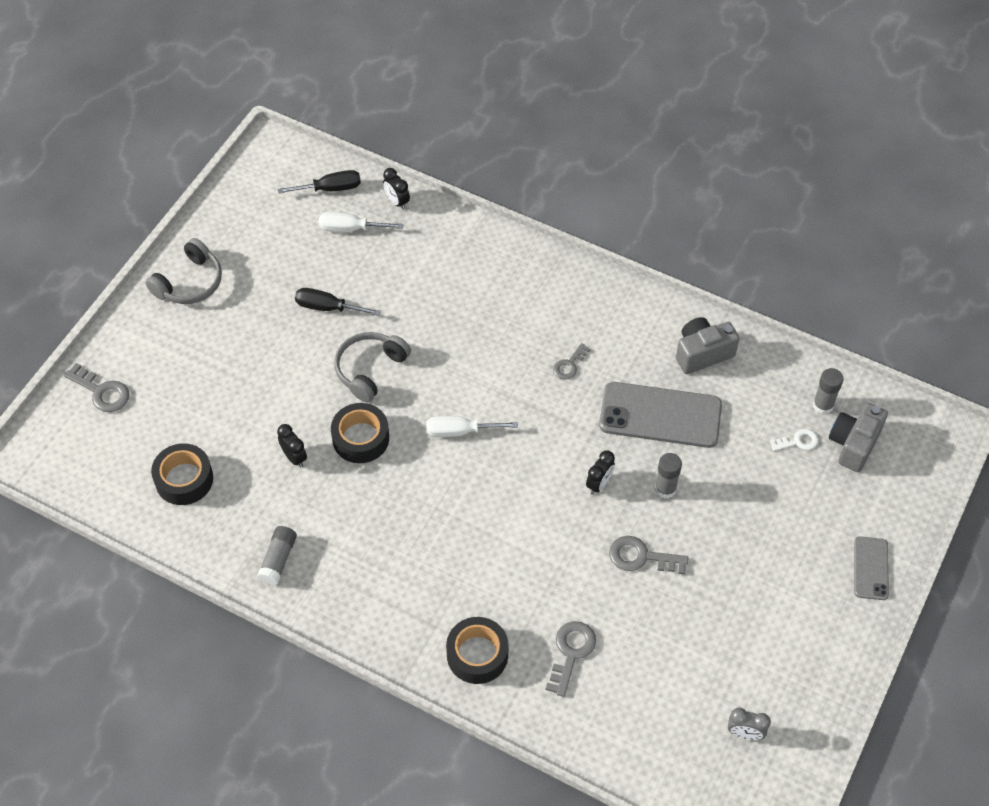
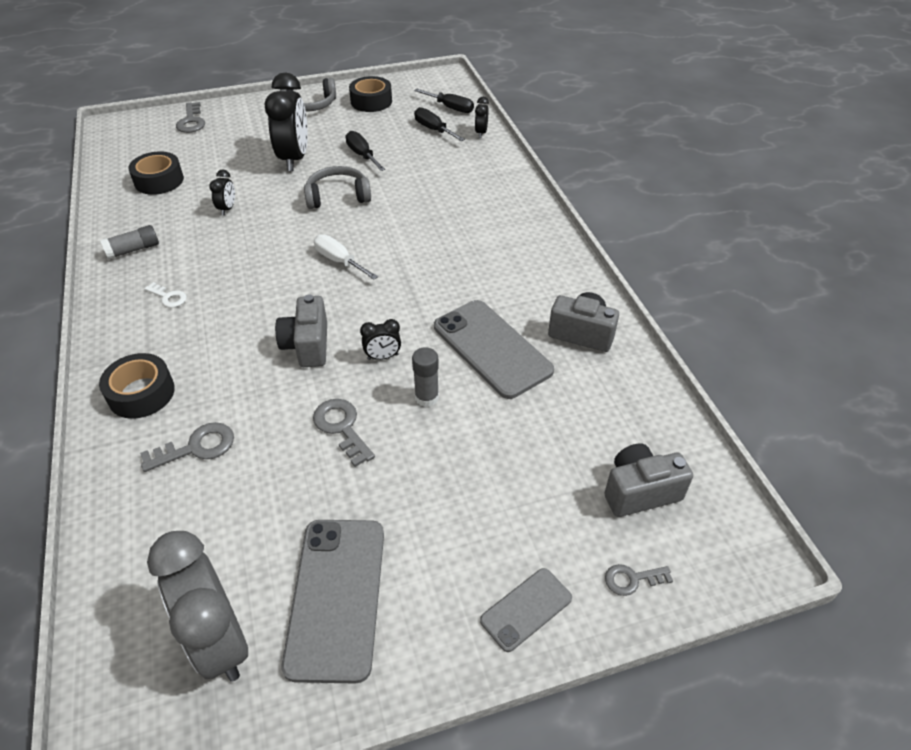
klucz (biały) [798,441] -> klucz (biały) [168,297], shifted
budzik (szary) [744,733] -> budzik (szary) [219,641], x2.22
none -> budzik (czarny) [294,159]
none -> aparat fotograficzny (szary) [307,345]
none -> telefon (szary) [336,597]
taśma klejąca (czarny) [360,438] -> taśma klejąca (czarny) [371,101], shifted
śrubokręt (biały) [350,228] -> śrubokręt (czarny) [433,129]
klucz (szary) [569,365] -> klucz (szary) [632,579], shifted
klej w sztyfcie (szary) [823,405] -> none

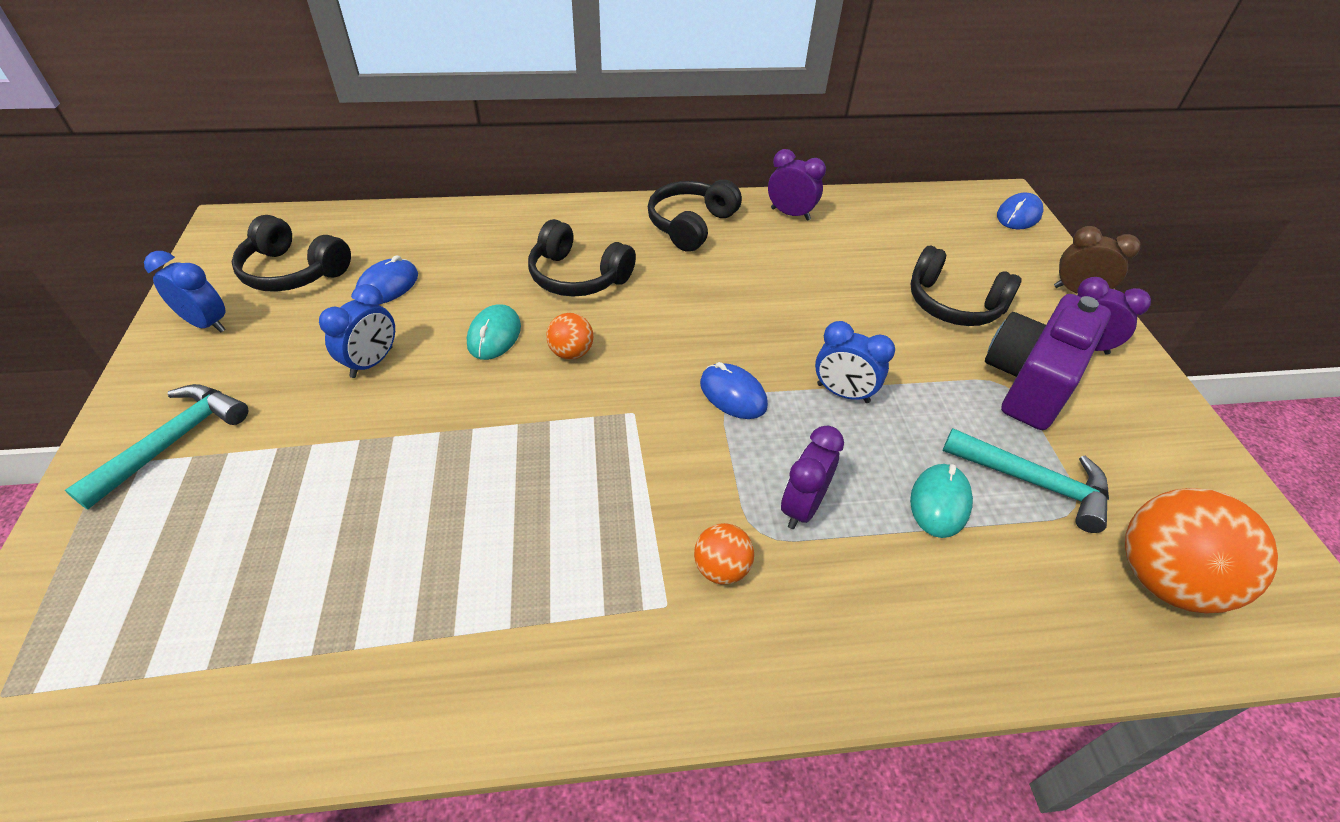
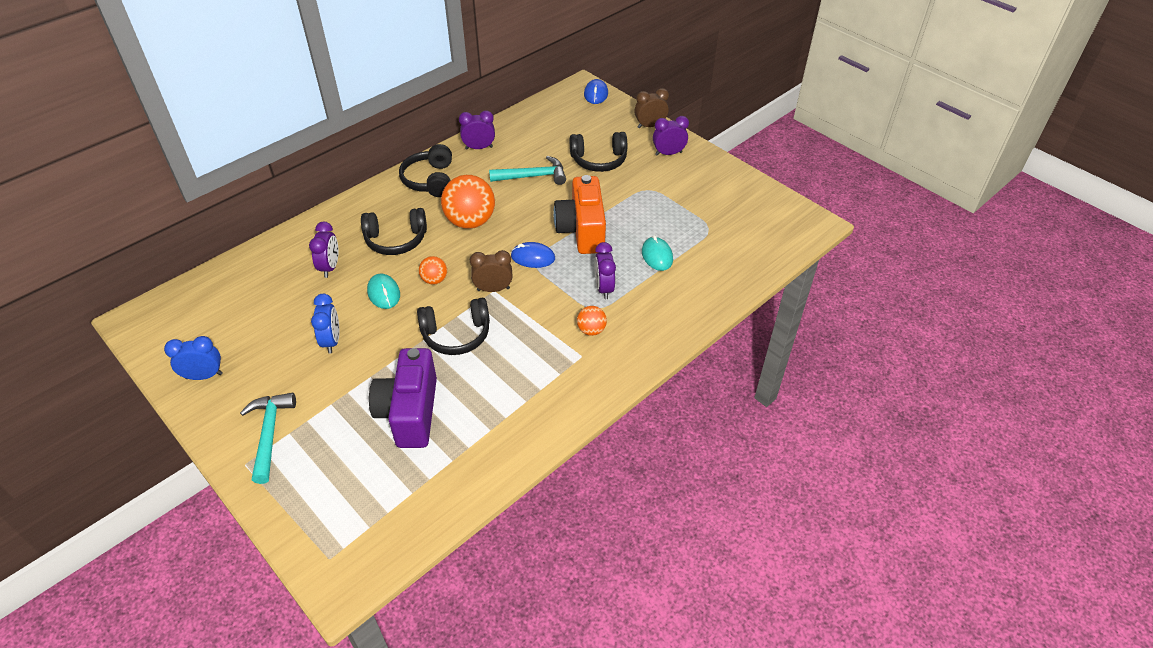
none -> budzik (fioletowy) [330,267]
aparat fotograficzny (fioletowy) [1030,382] -> aparat fotograficzny (fioletowy) [410,412], shifted
słuchawki (czarny) [293,271] -> słuchawki (czarny) [456,335], shifted
piłka (pomarańczowy) [1164,579] -> piłka (pomarańczowy) [470,222], shifted
none -> budzik (brązowy) [493,289]
młotek (turkusowy) [1033,482] -> młotek (turkusowy) [533,176], shifted
budzik (niebieski) [843,393] -> aparat fotograficzny (pomarańczowy) [582,230]
myszka (niebieski) [388,286] -> none

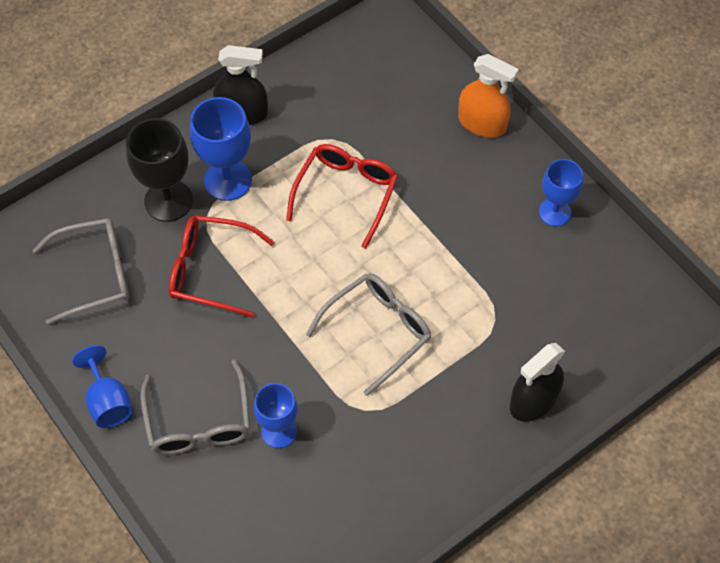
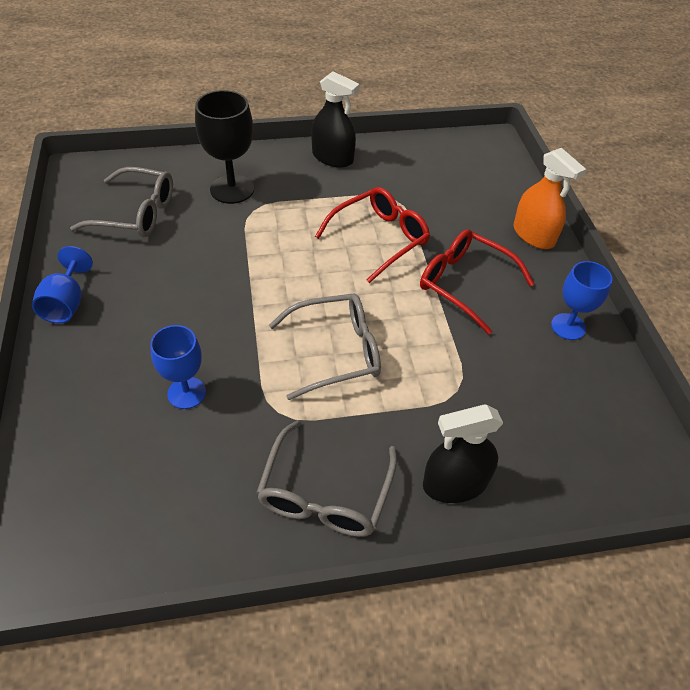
okulary (szary) [198,421] -> okulary (szary) [325,493], shifted
okulary (czerwony) [211,270] -> okulary (czerwony) [465,284], shifted
kielich (niebieski) [228,180] -> none

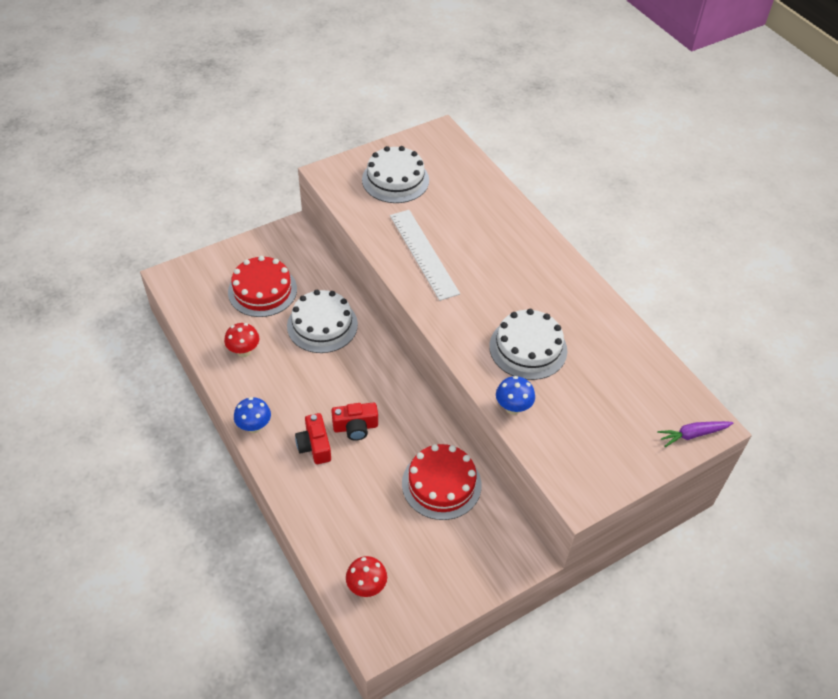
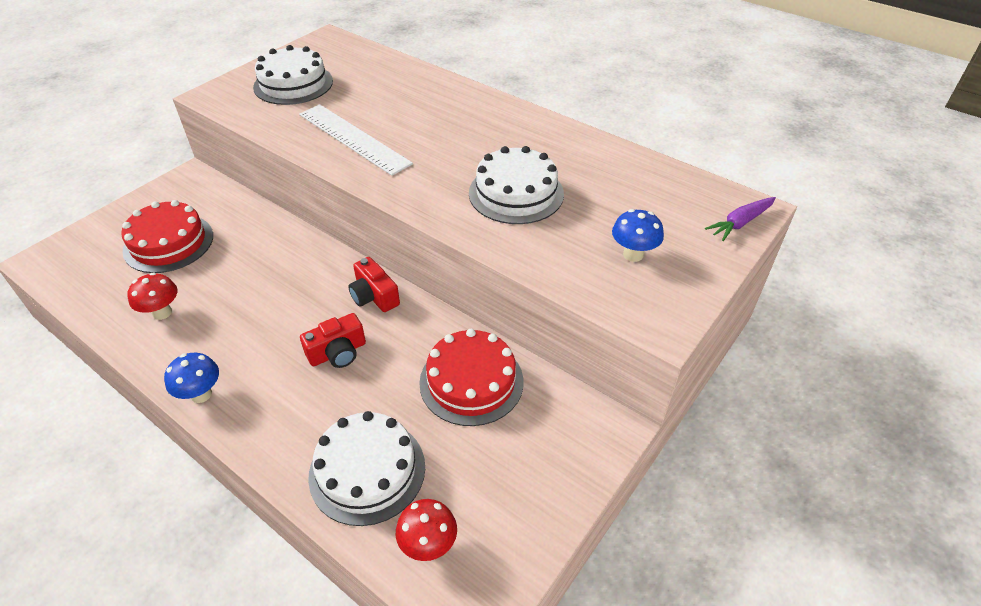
tort (biały) [322,325] -> tort (biały) [367,470], shifted
aparat fotograficzny (czerwony) [314,446] -> aparat fotograficzny (czerwony) [374,296], shifted
grzyb (niebieski) [513,408] -> grzyb (niebieski) [633,254], shifted

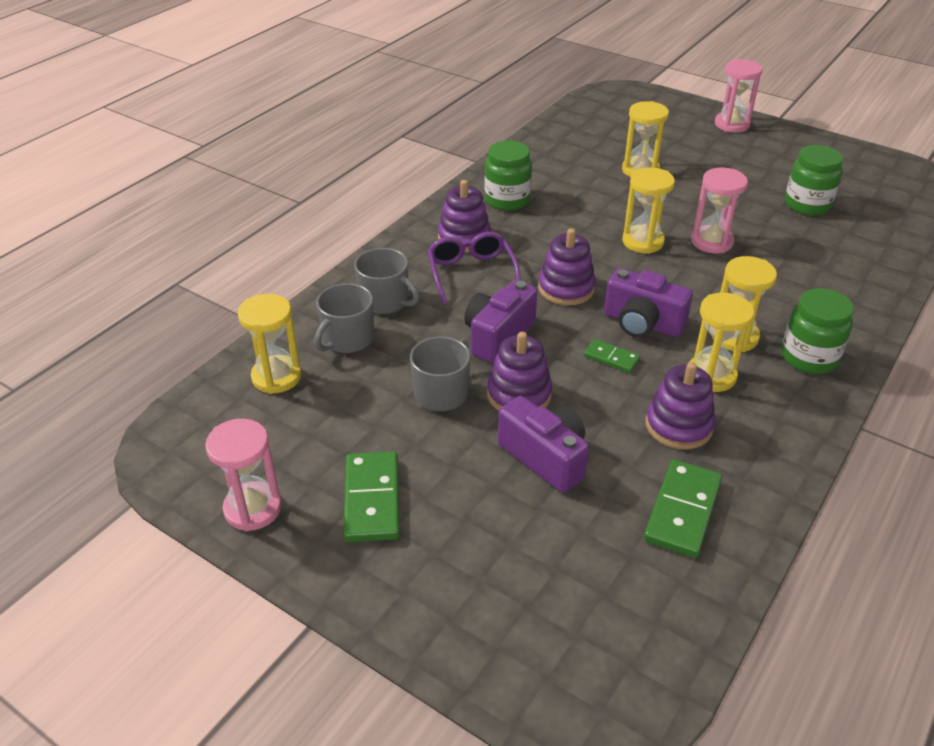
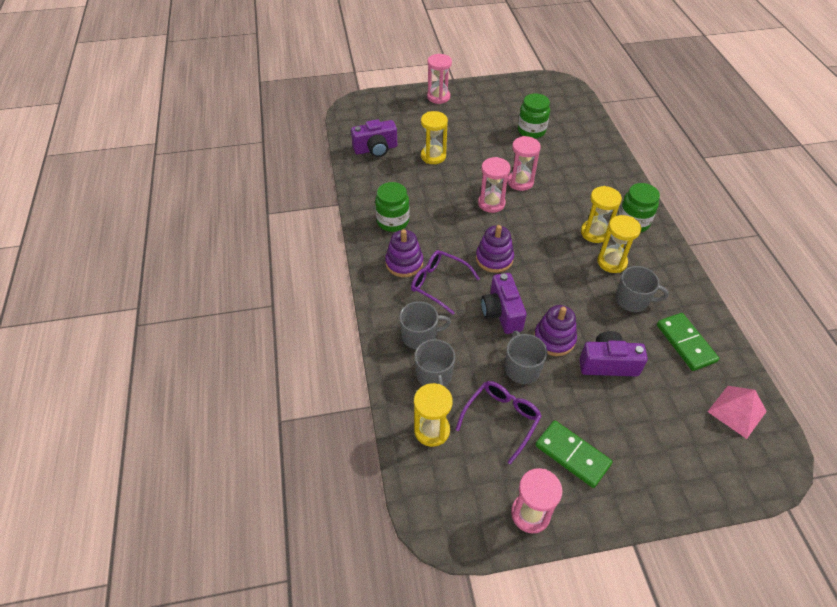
aparat fotograficzny (fioletowy) [642,323] -> aparat fotograficzny (fioletowy) [375,149], shifted
none -> okulary (fioletowy) [501,419]
klepsydra (żółty) [643,242] -> klepsydra (różowy) [491,203]
zabawka nakładanka (fioletowy) [678,425] -> kubek (szary) [632,300]
none -> piramida (różowy) [737,411]
kostka domina (zielony) [611,358] -> none

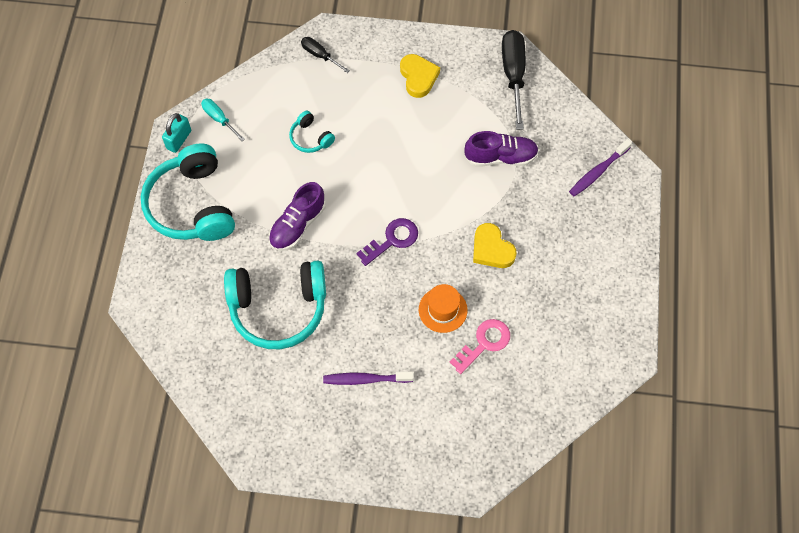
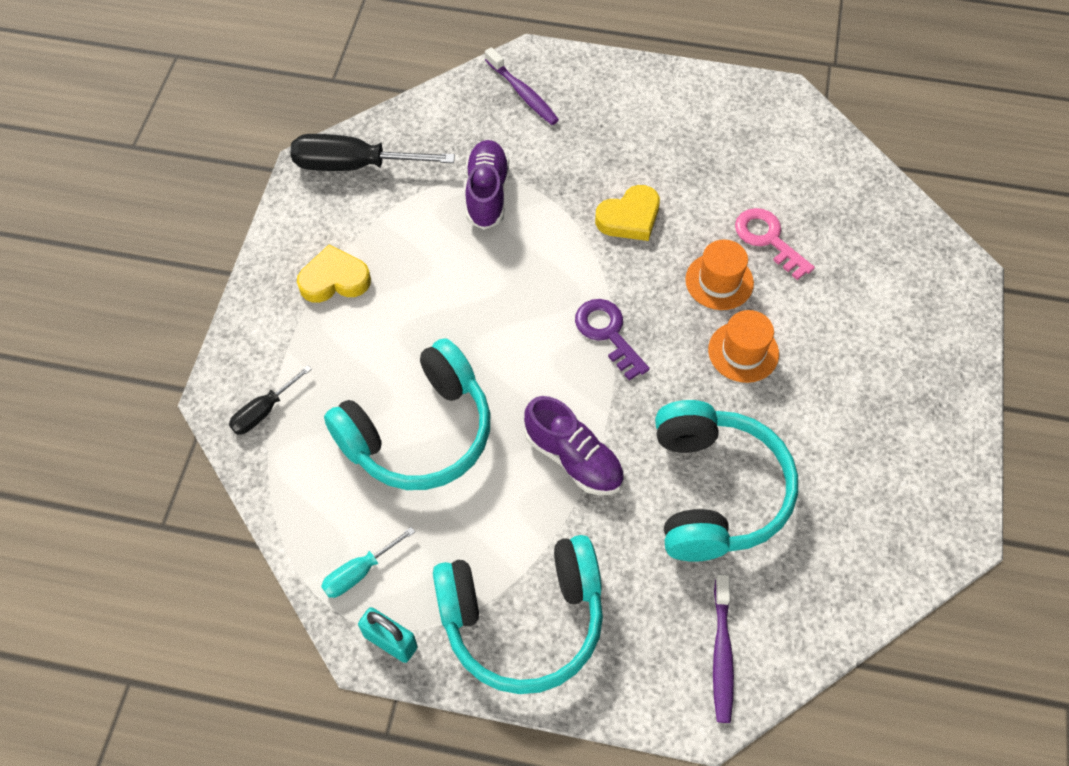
słuchawki (turkusowy) [310,138] -> słuchawki (turkusowy) [419,433], x2.20
none -> kapelusz (pomarańczowy) [743,352]
szczoteczka do zębów (fioletowy) [365,379] -> szczoteczka do zębów (fioletowy) [721,654], shifted

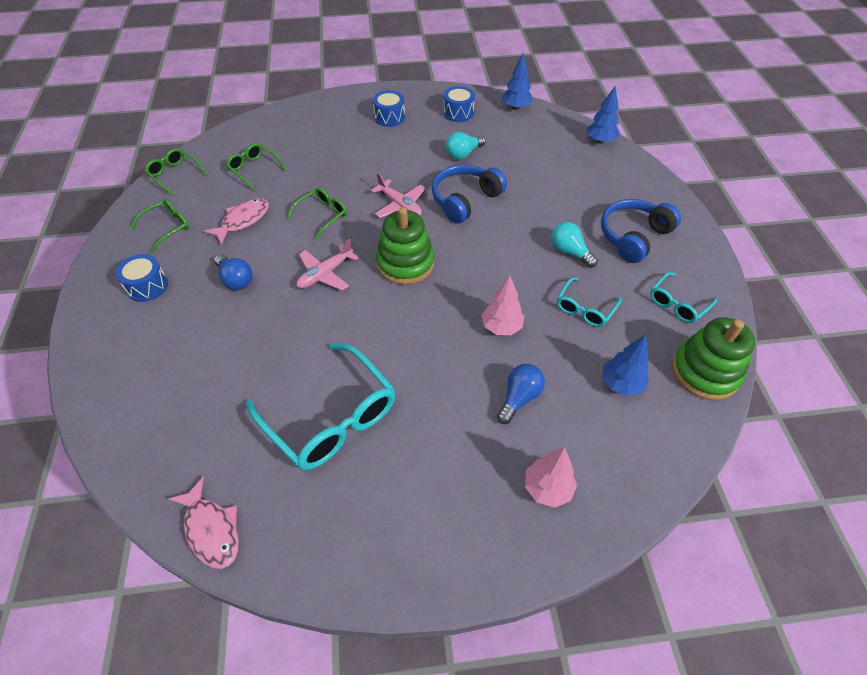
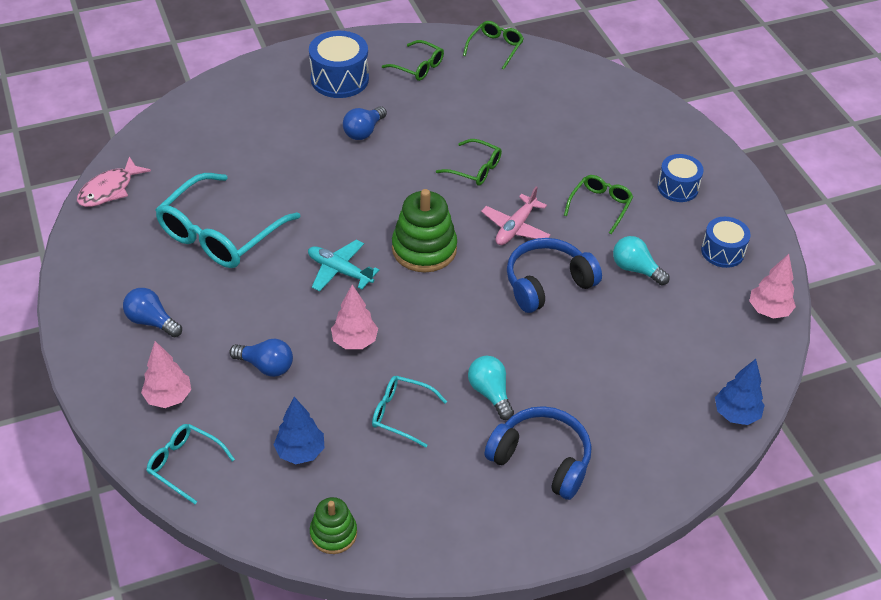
none -> żarówka (niebieski) [152,321]
okulary (turkusowy) [678,303] -> okulary (turkusowy) [185,464], shifted
none -> samolot (turkusowy) [339,271]
bęben (niebieski) [147,286] -> bęben (niebieski) [339,79], x1.53
zabawka nakładanka (zielony) [705,372] -> zabawka nakładanka (zielony) [333,533], x0.60
żarówka (turkusowy) [569,252] -> żarówka (turkusowy) [490,393], 60 degrees counterclockwise
słuchawki (niebieski) [465,200] -> słuchawki (niebieski) [547,283], 60 degrees counterclockwise
okulary (zielony) [254,169] -> okulary (zielony) [600,206], shifted
drzewko (niebieski) [516,107] -> drzewko (różowy) [768,310]
ryba (różowy) [243,221] -> none
samolot (różowy) [325,274] -> none

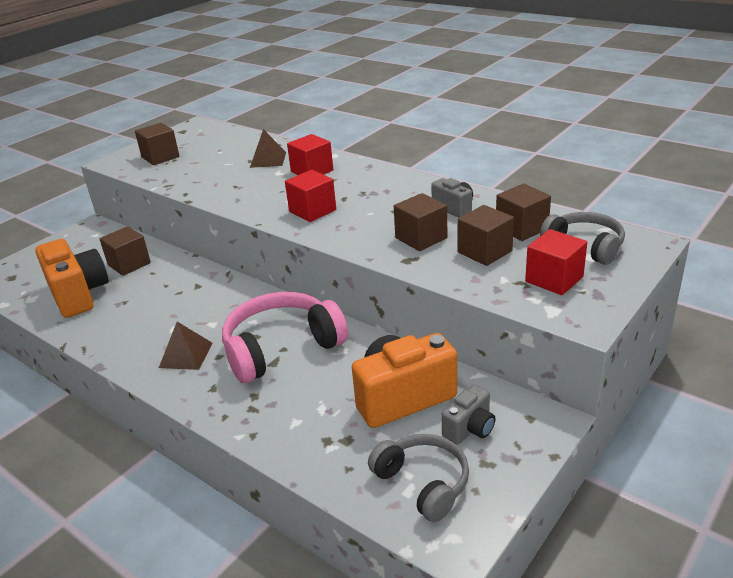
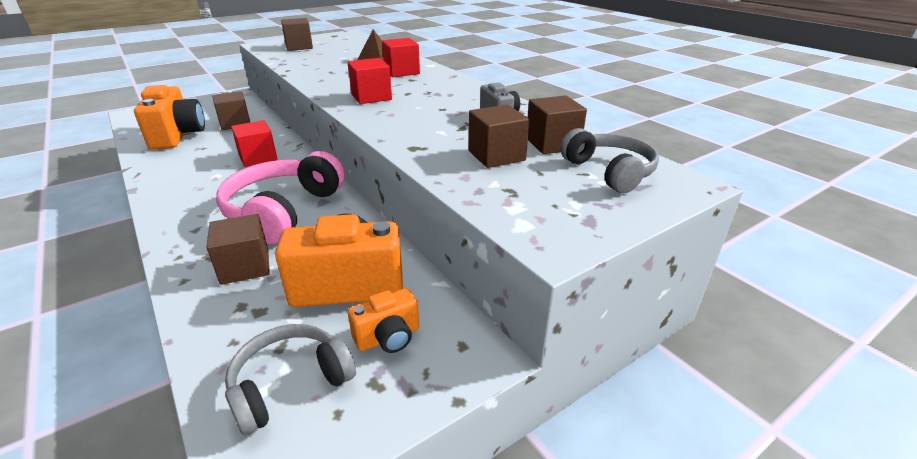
sześcian (brązowy) [421,238] -> sześcian (brązowy) [245,266], shifted
słuchawki (różowy) [281,348] -> słuchawki (różowy) [283,211], 60 degrees counterclockwise
słuchawki (szary) [423,483] -> słuchawki (szary) [290,384], 105 degrees counterclockwise
sześcian (czerwony) [554,279] -> sześcian (czerwony) [258,157], shifted
aparat fotograficzny (szary) [470,428] -> aparat fotograficzny (pomarańczowy) [388,337]
piramida (brązowy) [186,355] -> none

